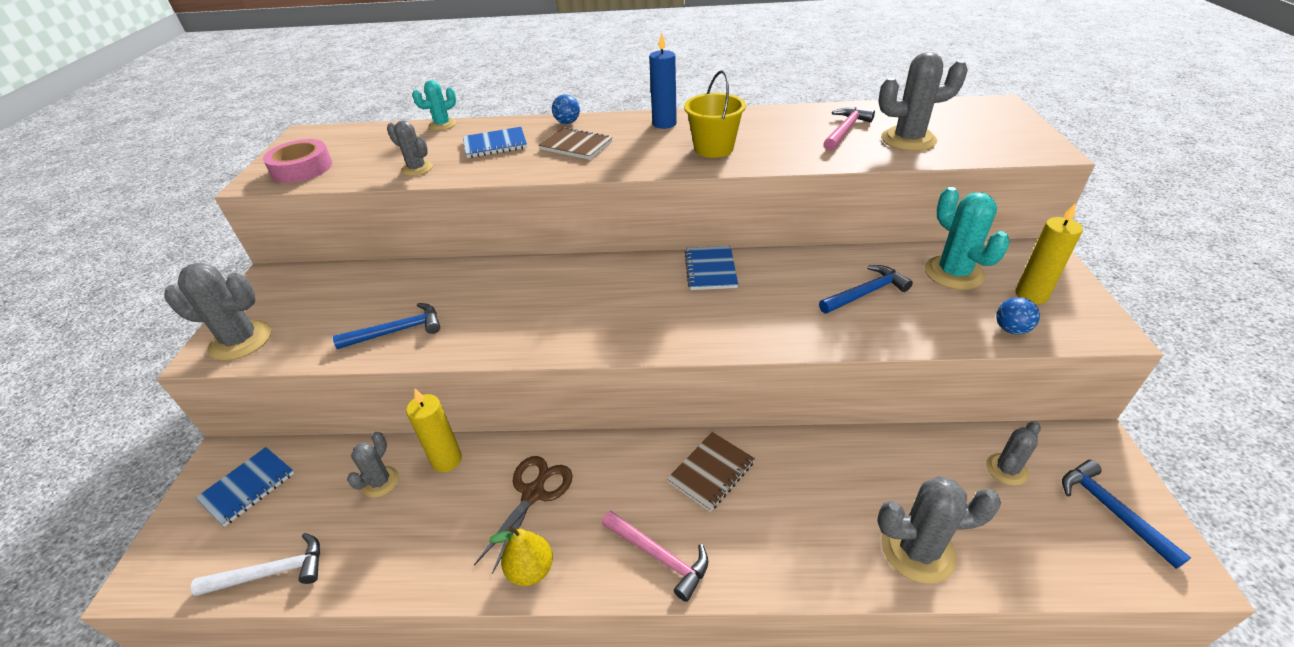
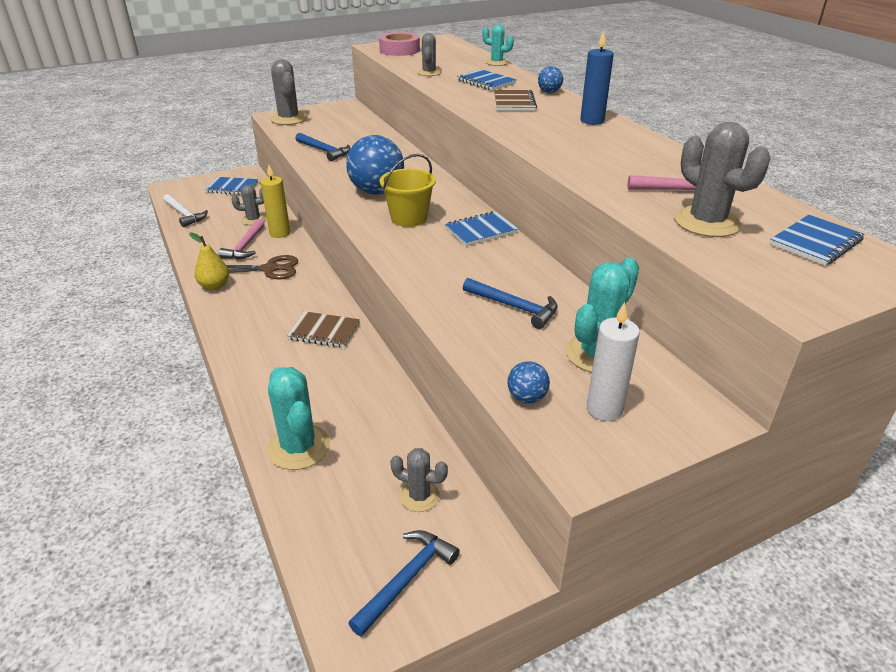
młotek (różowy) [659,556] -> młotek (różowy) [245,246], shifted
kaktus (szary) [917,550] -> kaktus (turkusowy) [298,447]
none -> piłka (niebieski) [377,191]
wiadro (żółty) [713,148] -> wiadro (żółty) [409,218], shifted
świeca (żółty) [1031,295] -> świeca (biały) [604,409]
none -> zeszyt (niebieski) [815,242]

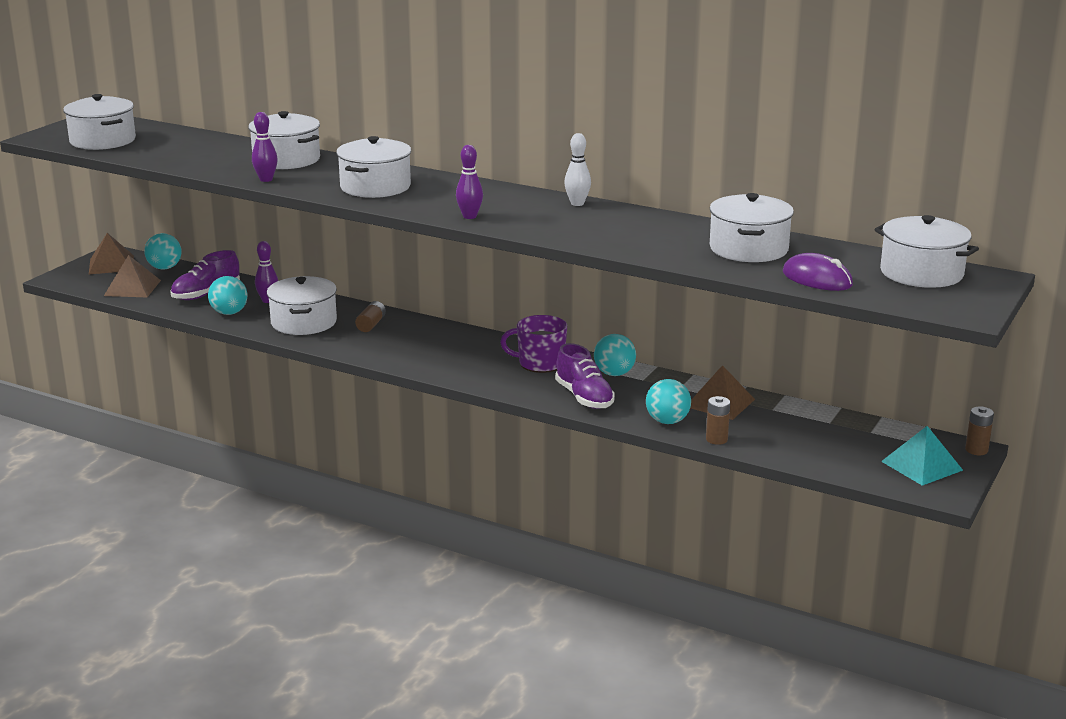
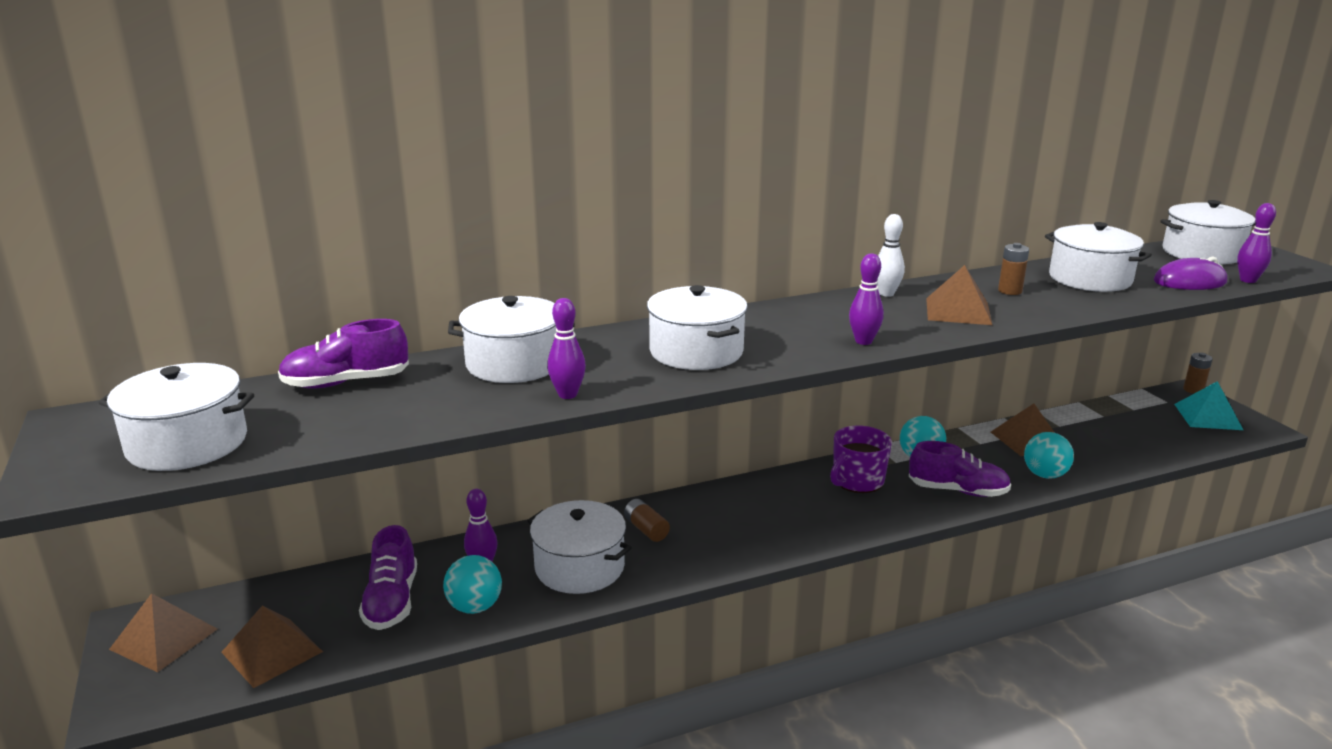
none -> but (fioletowy) [346,383]
none -> piramida (brązowy) [958,311]
bateria (brązowy) [716,439] -> bateria (brązowy) [1010,291], shifted
none -> kręgiel (fioletowy) [1248,280]
piłka (turkusowy) [164,268] -> none

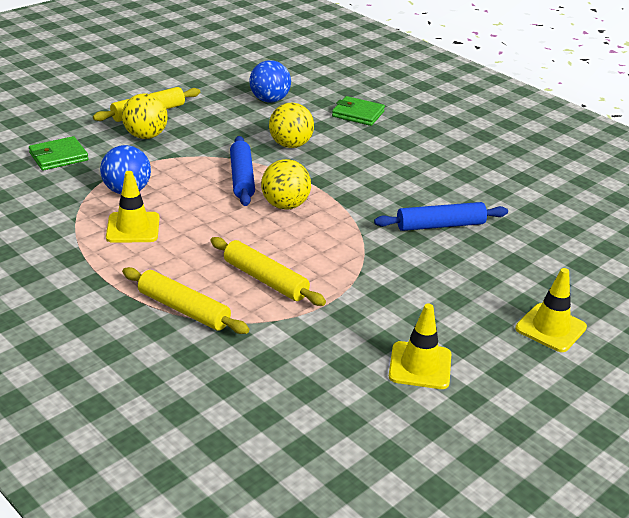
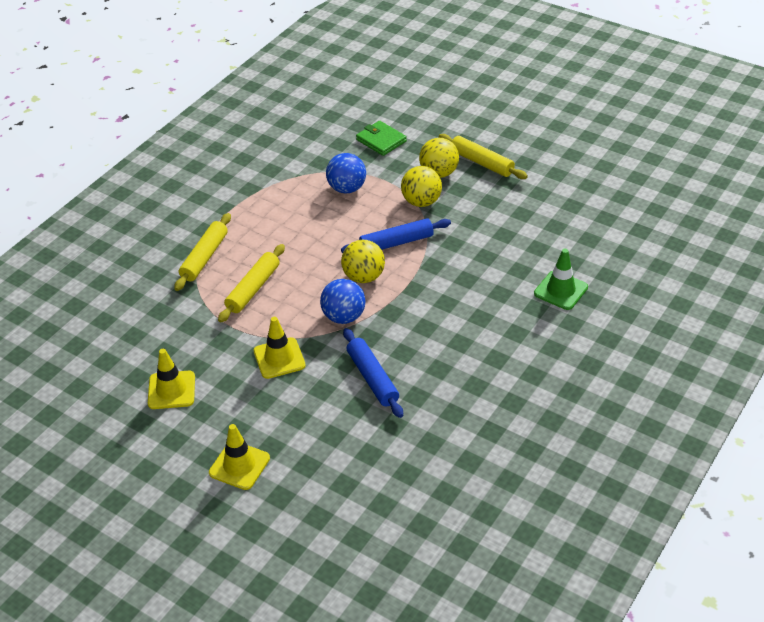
pachołek (żółty) [133,228] -> pachołek (żółty) [279,358], shifted
piłka (niebieski) [269,100] -> piłka (niebieski) [344,317], shifted
piłka (żółty) [290,145] -> piłka (żółty) [421,202], shifted
portfel (zielony) [358,114] -> pachołek (zielony) [560,290]

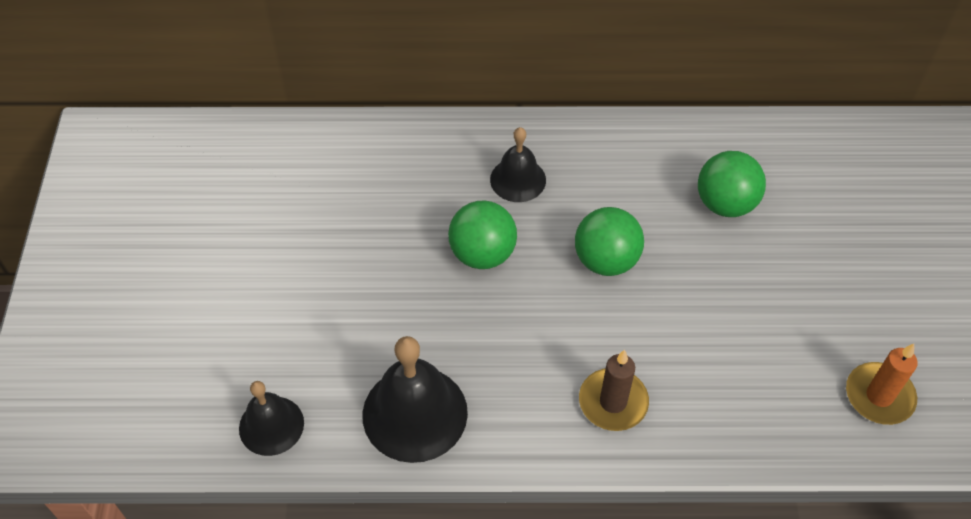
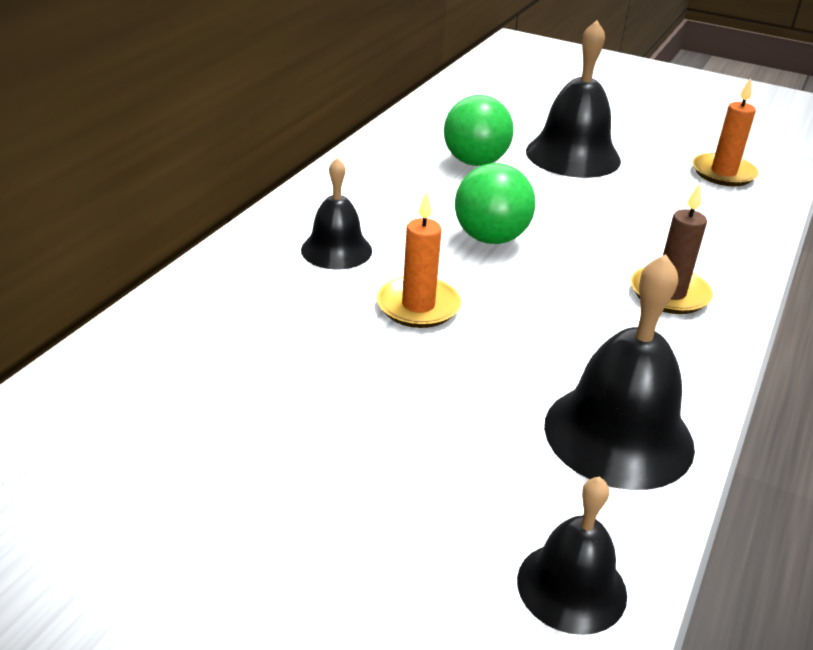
piłka (zielony) [482,254] -> świeca (pomarańczowy) [418,306]
none -> dzwonek (czarny) [573,155]

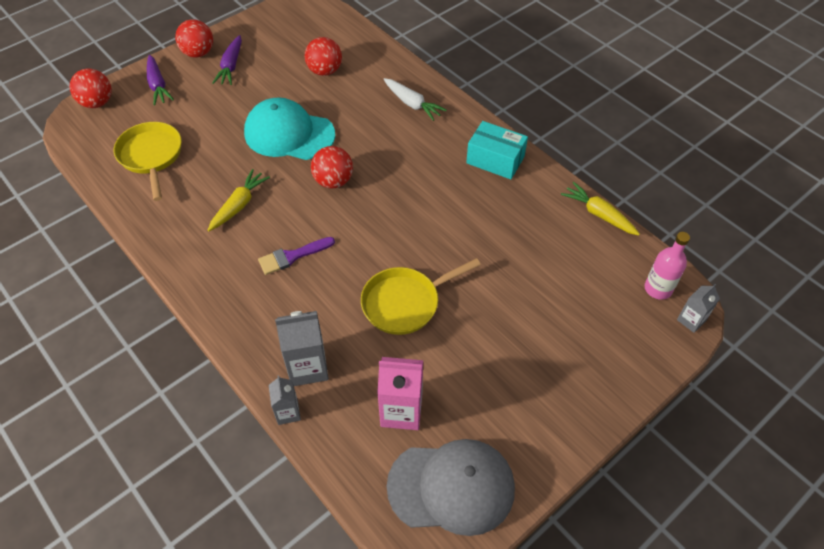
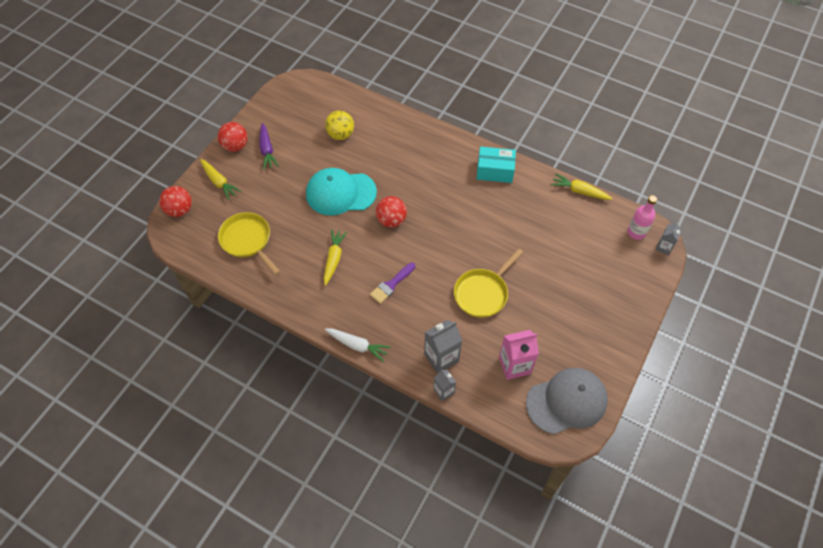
marchewka (fioletowy) [158,85] -> marchewka (żółty) [219,182]
piłka (czerwony) [325,71] -> piłka (żółty) [340,135]
marchewka (biały) [412,104] -> marchewka (biały) [357,345], shifted

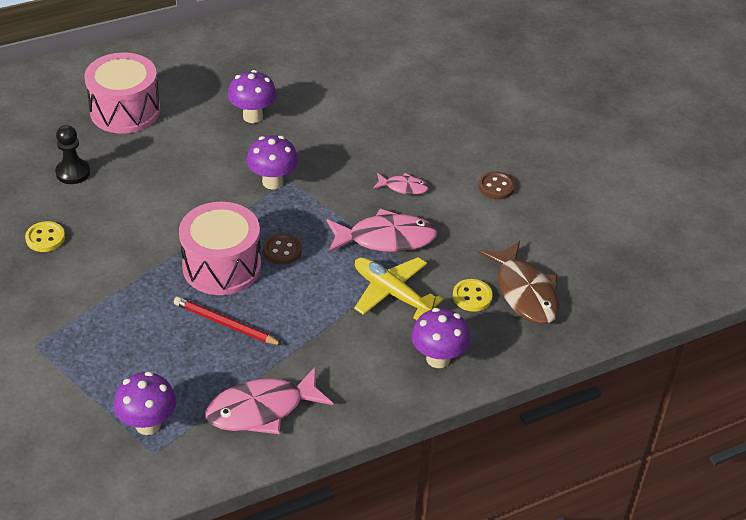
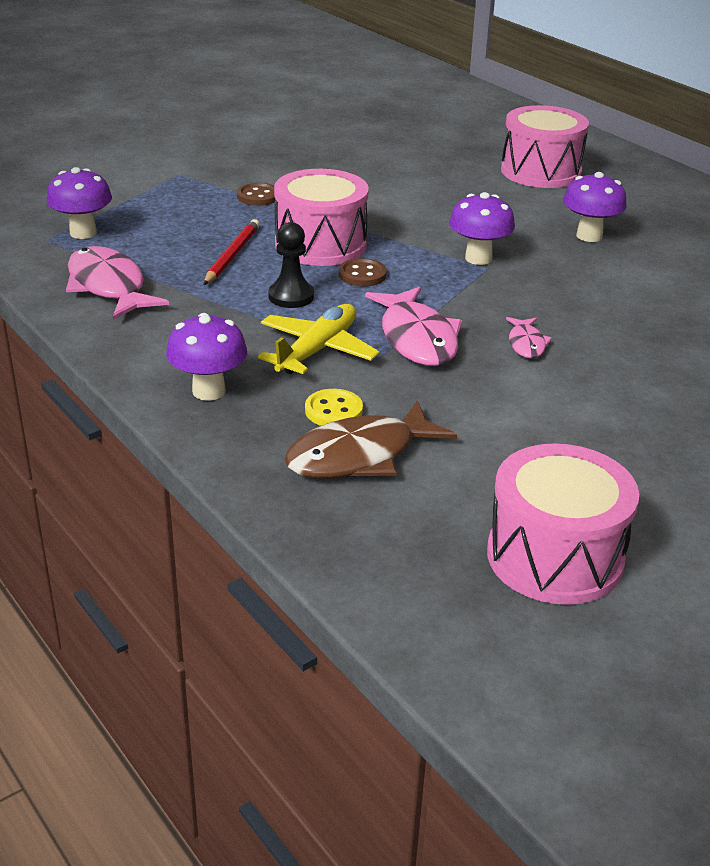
guzik (brązowy) [496,187] -> guzik (brązowy) [258,196], shifted
pionek (czarny) [73,173] -> pionek (czarny) [291,296], shifted
none -> bęben (różowy) [554,557]
guzik (żółty) [45,238] -> none

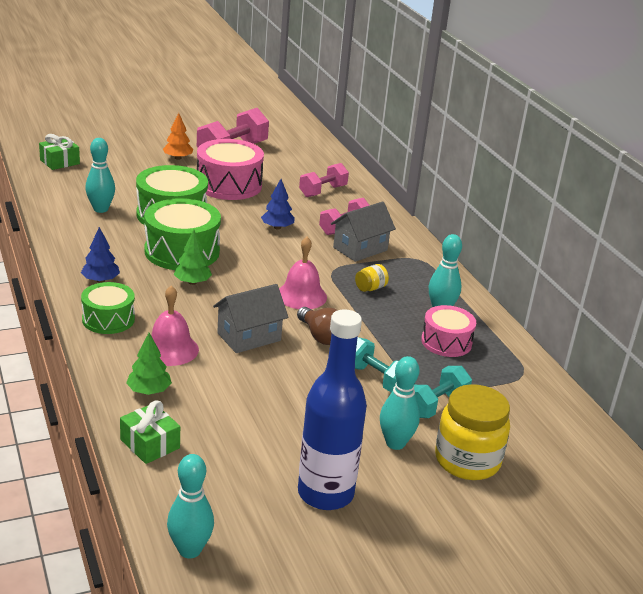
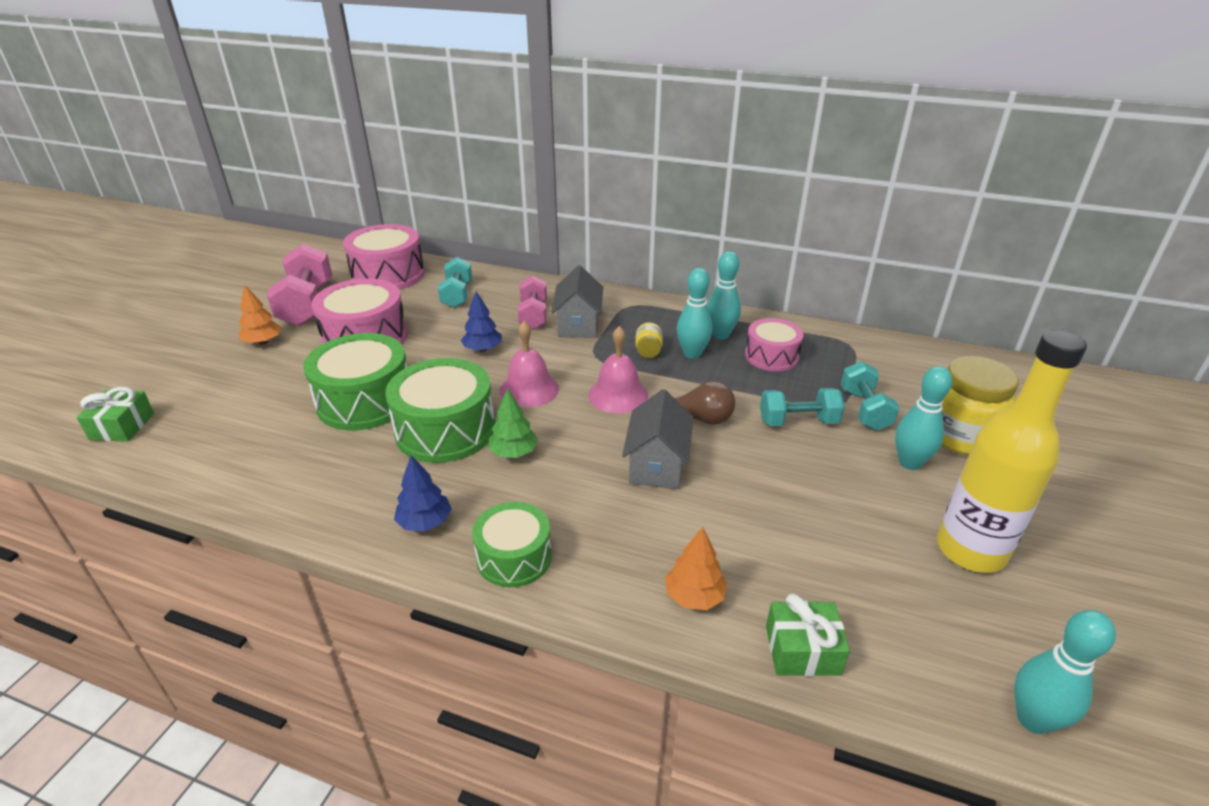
none -> bęben (różowy) [388,275]
hantel (różowy) [323,191] -> hantel (turkusowy) [457,295]
dzwonek (różowy) [170,349] -> dzwonek (różowy) [529,389], shifted
drzewko (zielony) [149,391] -> drzewko (pomarańczowy) [694,596]
kręgiel (turkusowy) [101,209] -> kręgiel (turkusowy) [692,354], shifted
butelka (niebieski) [325,493] -> butelka (żółty) [970,551]

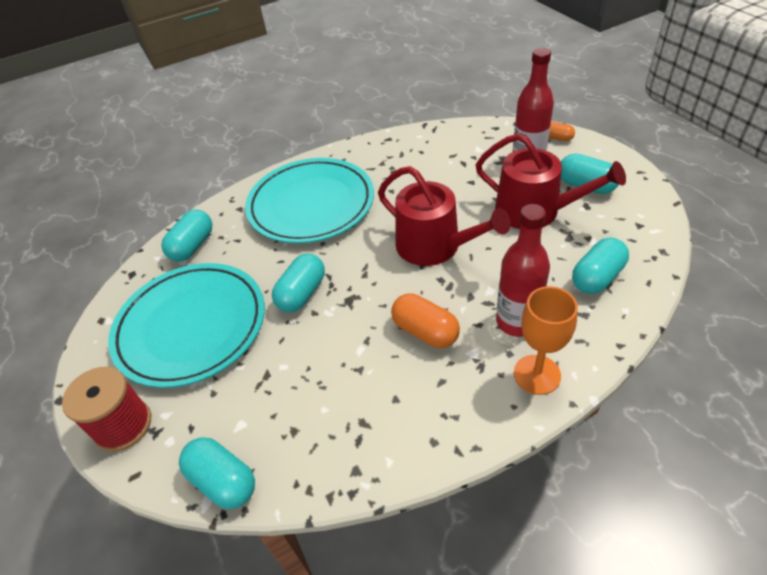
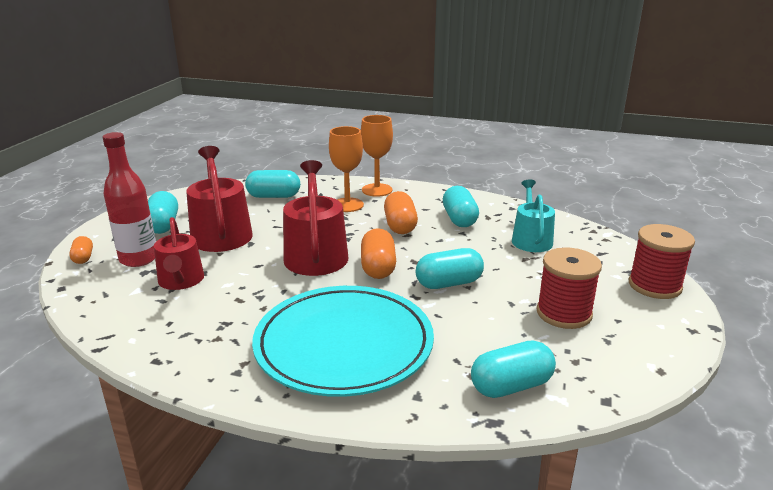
none -> konewka (czerwony) [181,281]
butelka (czerwony) [517,322] -> kielich (pomarańczowy) [347,205]
none -> kapsułka (pomarańczowy) [378,267]
kapsułka (turkusowy) [223,481] -> kapsułka (turkusowy) [459,219], shifted
none -> konewka (turkusowy) [531,239]
talerz (turkusowy) [191,327] -> szpulka (czerwony) [564,313]

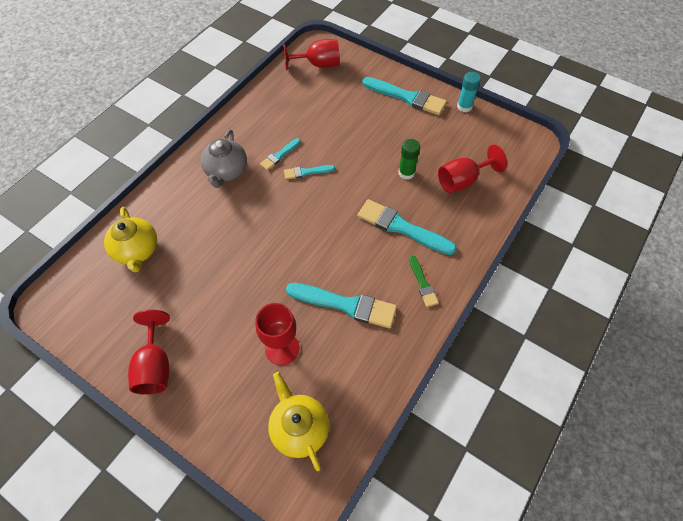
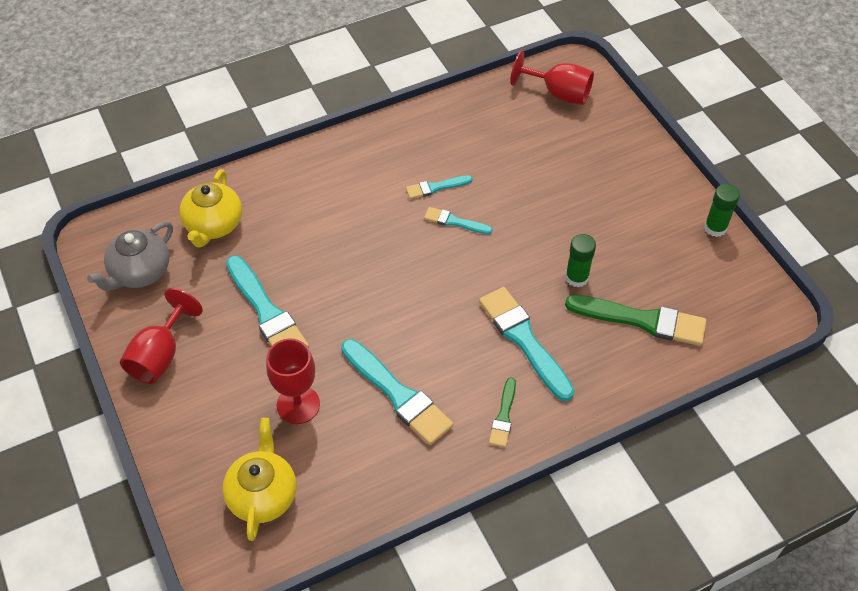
imbryk (szary) [226,171] -> imbryk (szary) [140,272], shifted
pędzel (turkusowy) [407,97] -> pędzel (turkusowy) [267,312], shifted
kielich (czerwony) [462,181] -> pędzel (zielony) [642,320]
klej w sztyfcie (turkusowy) [464,106] -> klej w sztyfcie (zielony) [715,228]

